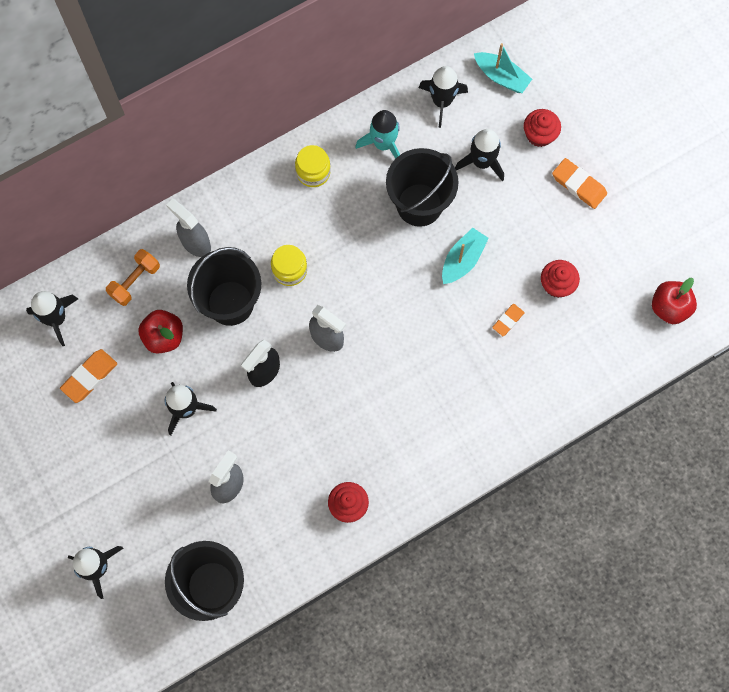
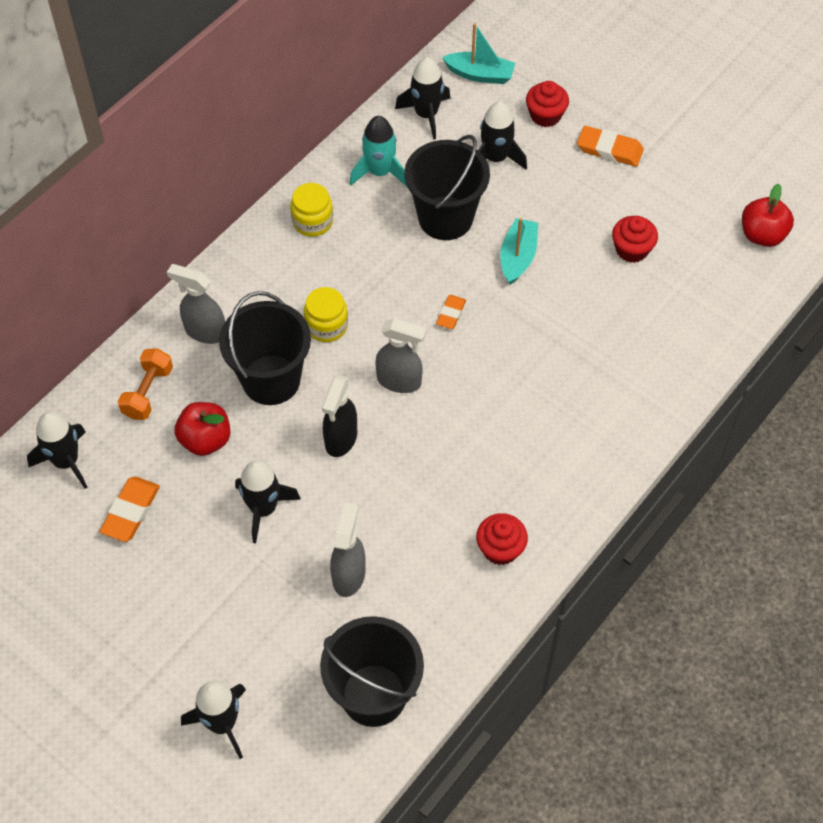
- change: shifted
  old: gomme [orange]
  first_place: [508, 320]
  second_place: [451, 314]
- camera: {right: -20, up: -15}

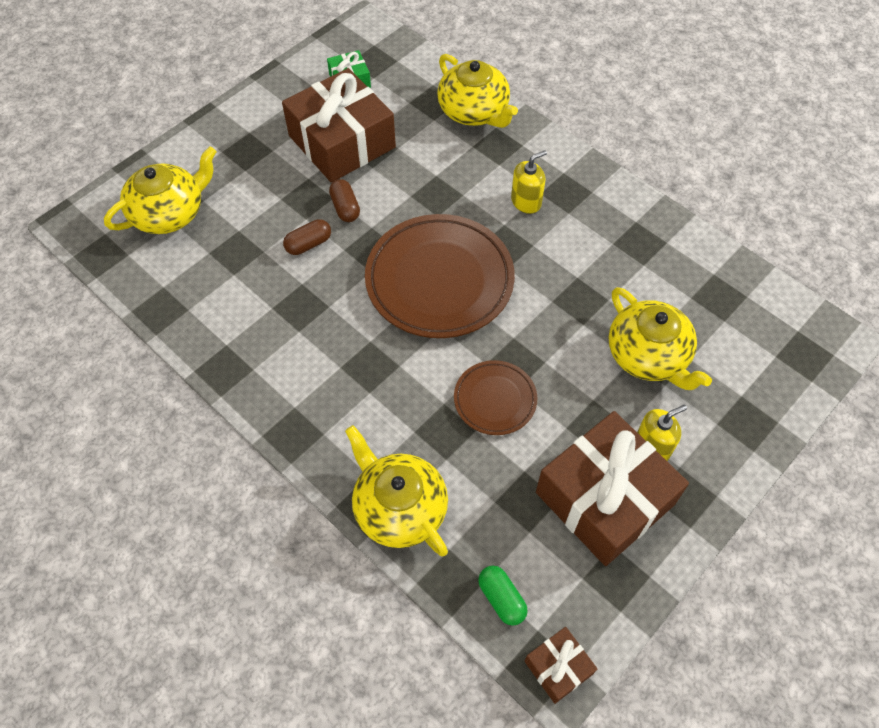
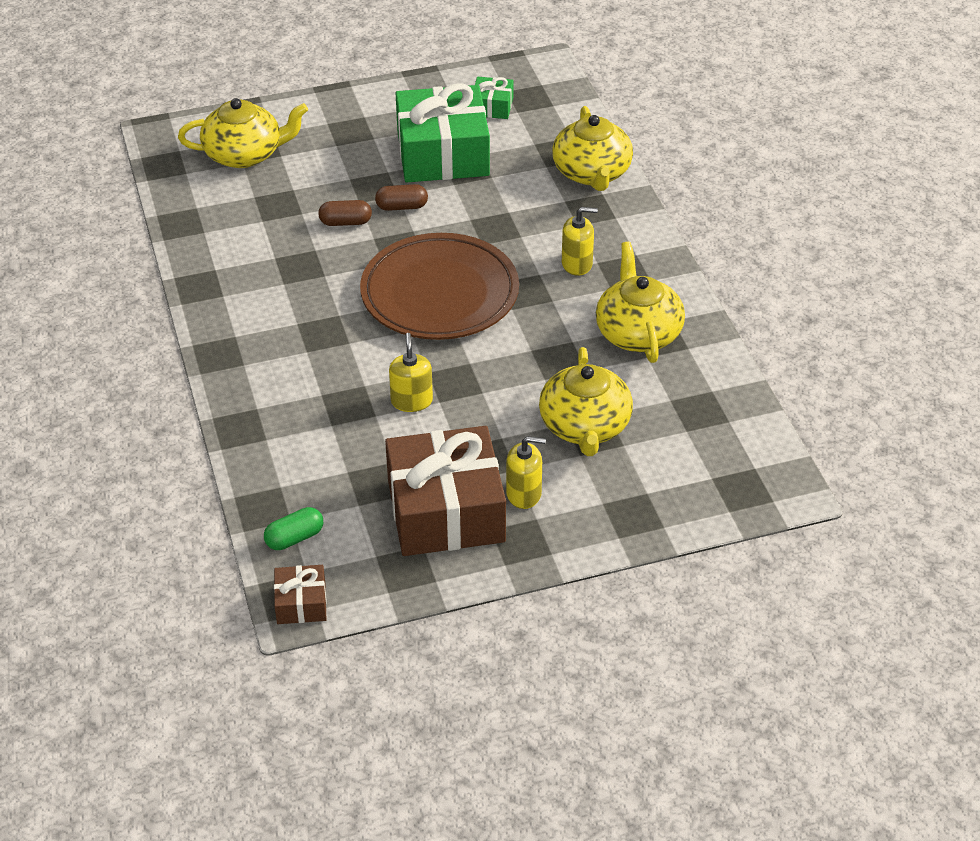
- change: shifted
  old: théière [jaune]
  first_place: [399, 507]
  second_place: [638, 332]
- change: swapped
  old: assiette [marron]
  new: distributeur de savon [jaune]
  first_place: [495, 400]
  second_place: [411, 401]
- change: repainted
  old: cadeau [marron]
  new: cadeau [vert]
  first_place: [342, 142]
  second_place: [442, 153]
- change: rotated
  old: gélule [marron]
  first_place: [345, 208]
  second_place: [402, 207]
  degrees: 75
- change: rotated
  old: gélule [vert]
  first_place: [501, 598]
  second_place: [294, 538]
  degrees: 60
- camera: {right: 30, up: -15}

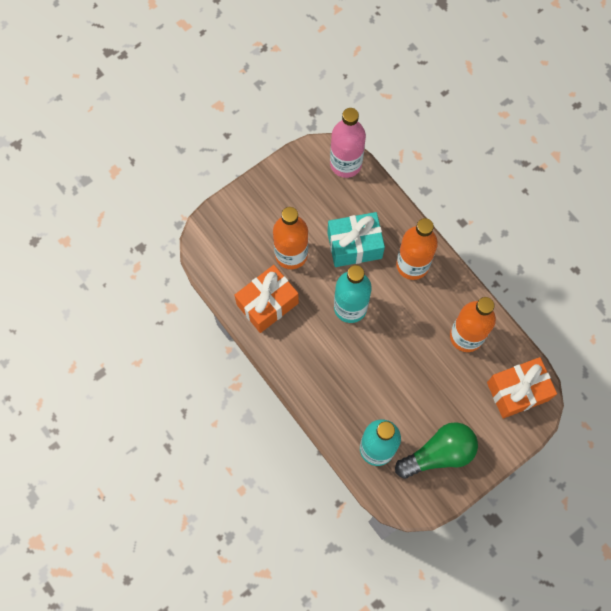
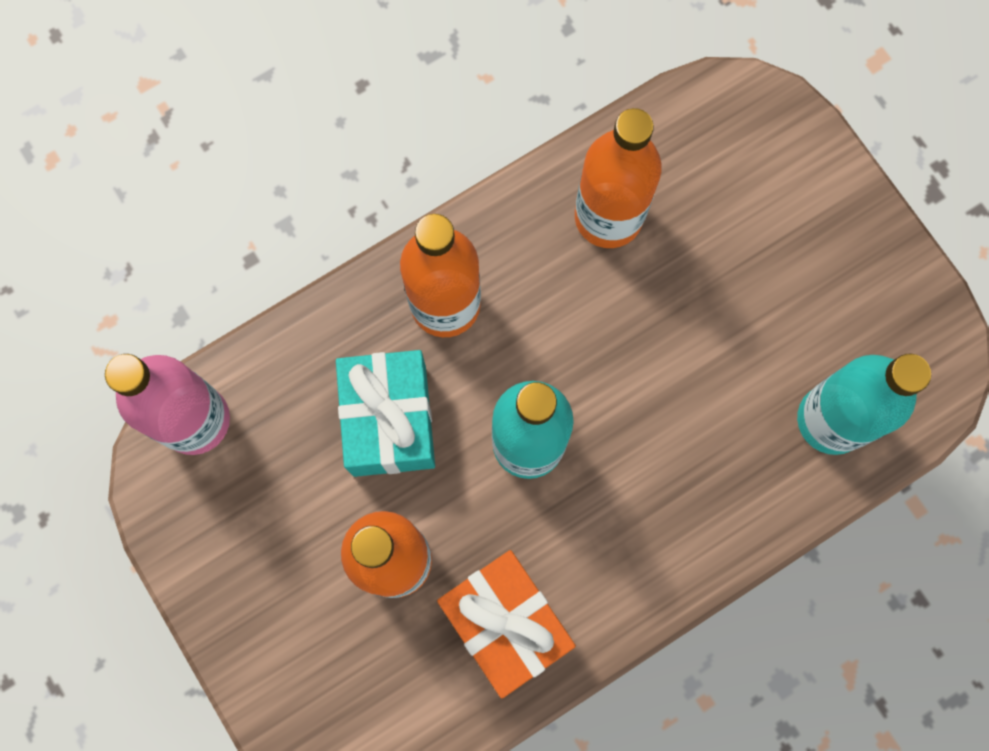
- change: gone
  old: ampoule [vert]
  first_place: [439, 453]
- change: gone
  old: cadeau [orange]
  first_place: [517, 391]
- camera: {right: -85, up: 5}

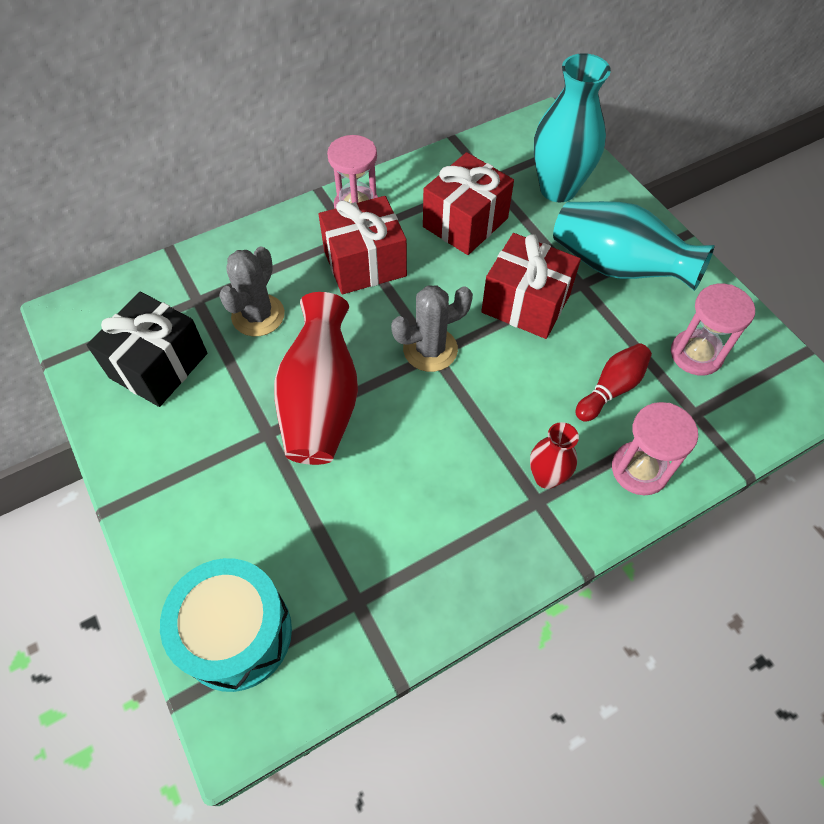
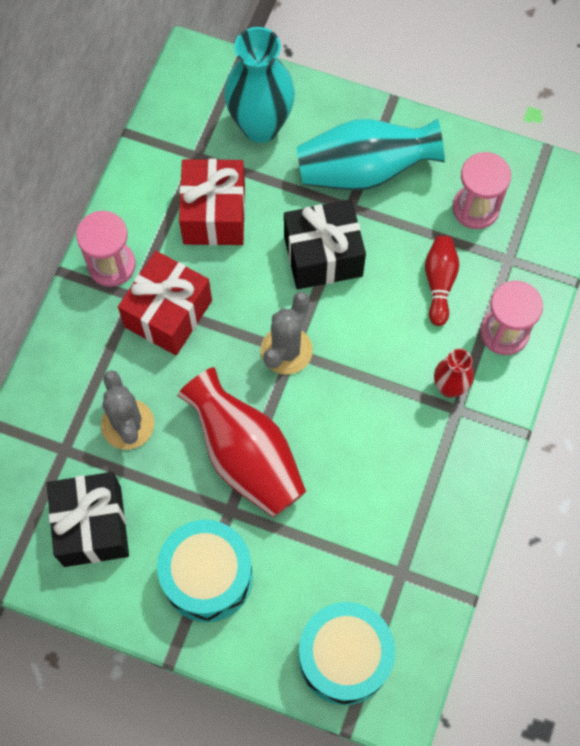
- change: new
  new: tambour [turquoise]
  second_place: [207, 576]
- change: repainted
  old: cadeau [rouge]
  new: cadeau [noir]
  first_place: [525, 303]
  second_place: [323, 256]
- camera: {right: -40, up: 10}

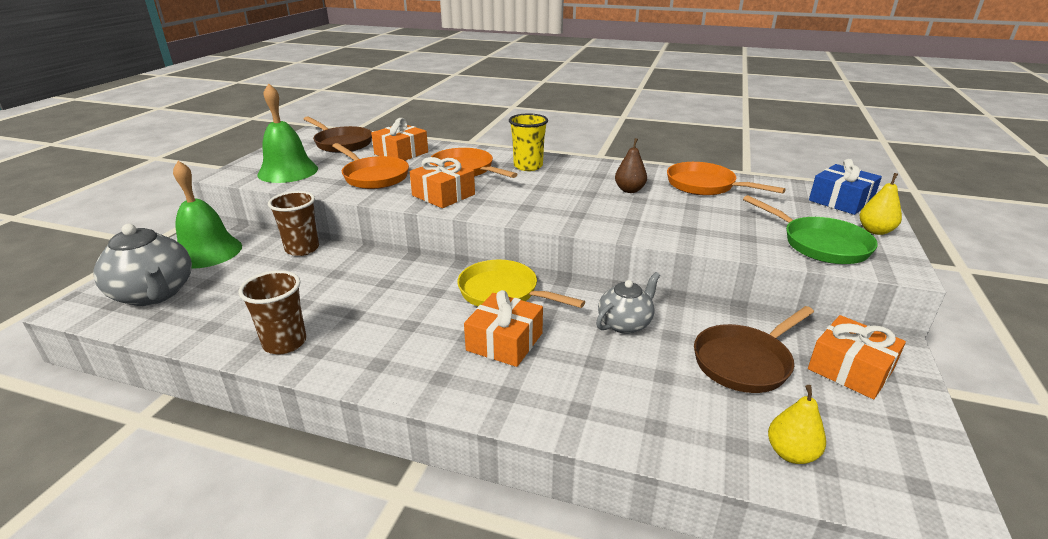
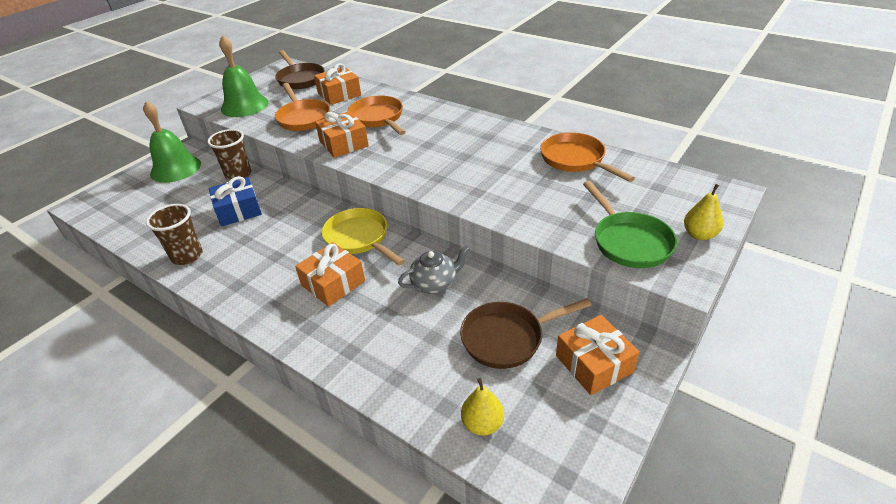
- change: gone
  old: théière [gris]
  first_place: [154, 294]
- change: gone
  old: gobelet [jaune]
  first_place: [528, 166]
- change: gone
  old: poire [marron]
  first_place: [629, 190]
- change: shifted
  old: cadeau [bleu]
  first_place: [840, 201]
  second_place: [238, 210]
- camera: {right: 20, up: 10}

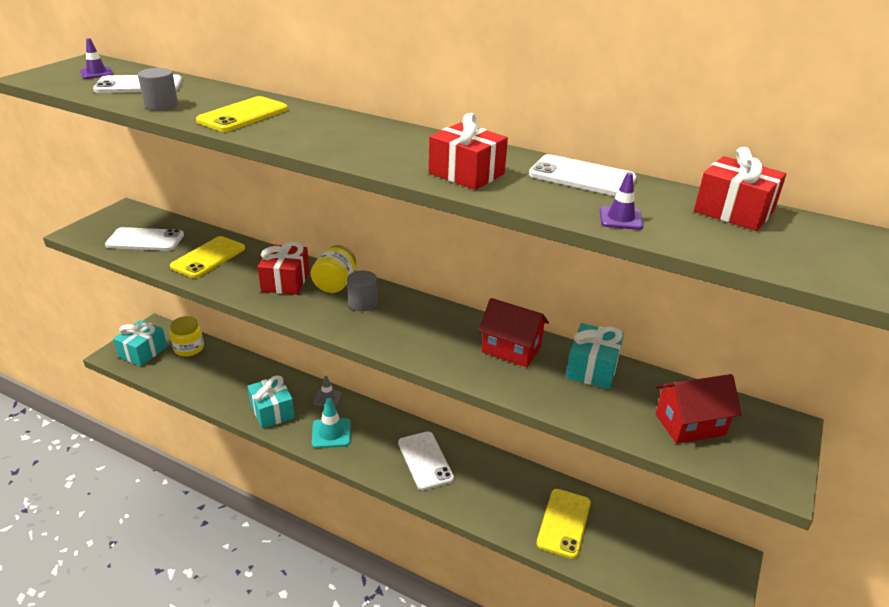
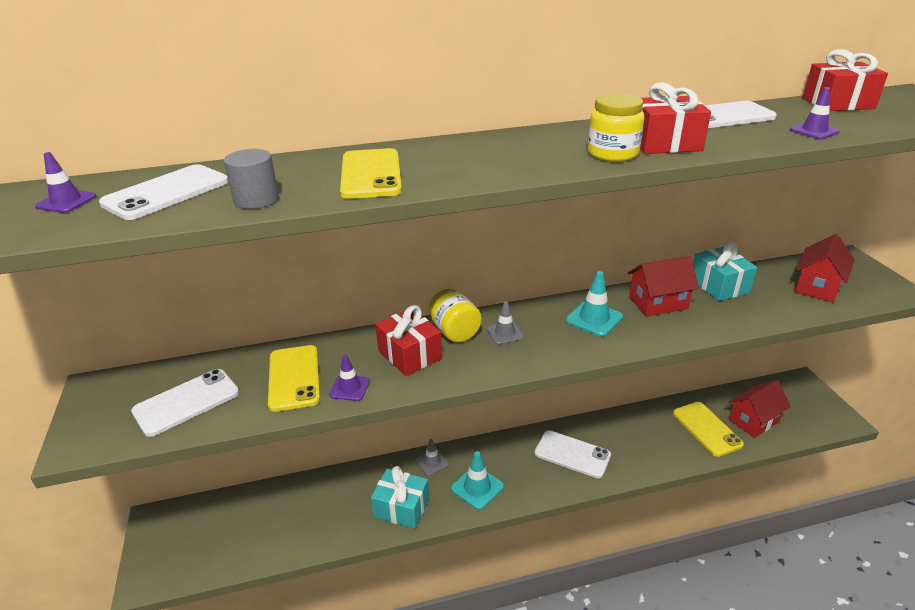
- change: gone
  old: cadeau [turquoise]
  first_place: [143, 352]
- change: new
  new: cône de chantier [violet]
  second_place: [349, 388]
- change: new
  new: cône de chantier [turquoise]
  second_place: [594, 319]
- change: new
  new: maison [rouge]
  second_place: [753, 420]
- change: shifted
  old: bocal [jaune]
  first_place: [189, 348]
  second_place: [612, 153]
- change: swapped
  old: cylindre [gris]
  new: cône de chantier [gris]
  first_place: [363, 303]
  second_place: [505, 333]
- camera: {right: -40, up: 0}

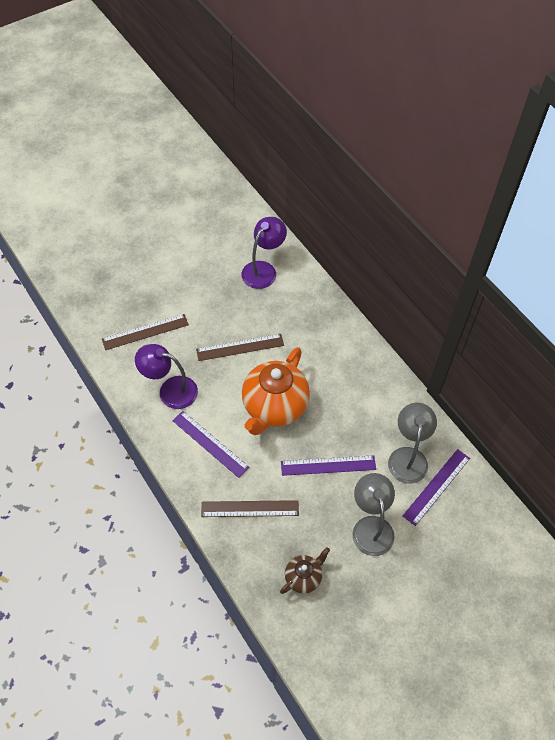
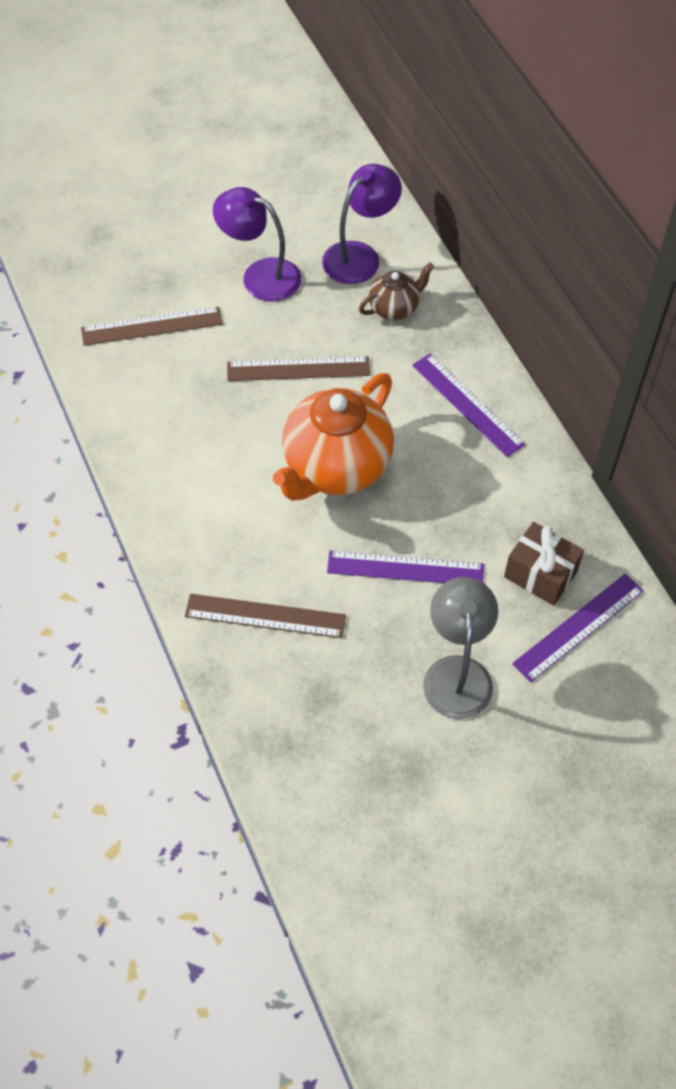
- change: shifted
  old: lampe [violet]
  first_place: [170, 390]
  second_place: [260, 275]
- change: shifted
  old: règle [violet]
  first_place: [210, 443]
  second_place: [467, 404]
- change: shifted
  old: théière [marron]
  first_place: [303, 577]
  second_place: [394, 308]
- change: swapped
  old: lampe [gris]
  new: cadeau [marron]
  first_place: [408, 457]
  second_place: [540, 574]
- camera: {right: 10, up: 0}

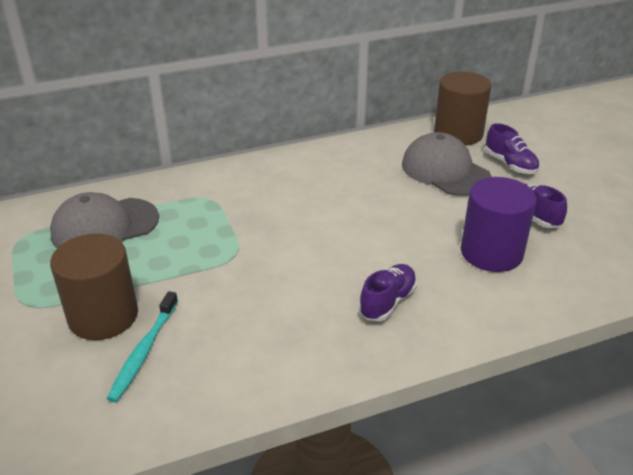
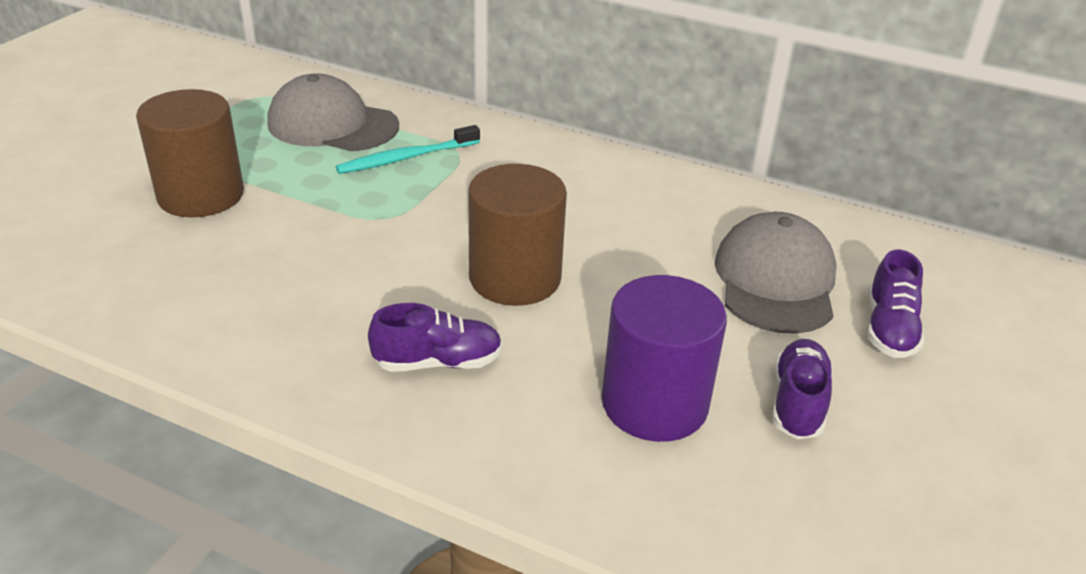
- change: shifted
  old: brosse à dents [turquoise]
  first_place: [144, 351]
  second_place: [406, 158]
- change: shifted
  old: cylindre [marron]
  first_place: [458, 134]
  second_place: [515, 278]
- camera: {right: 45, up: 0}

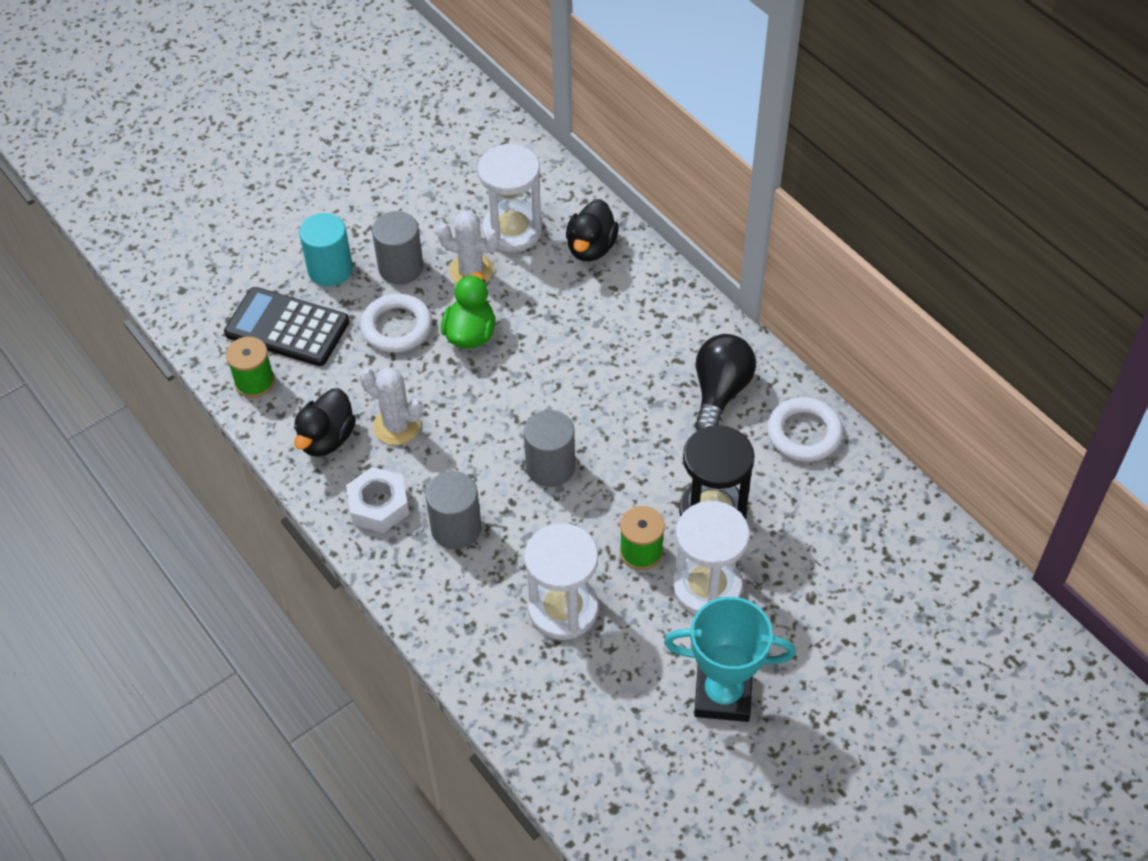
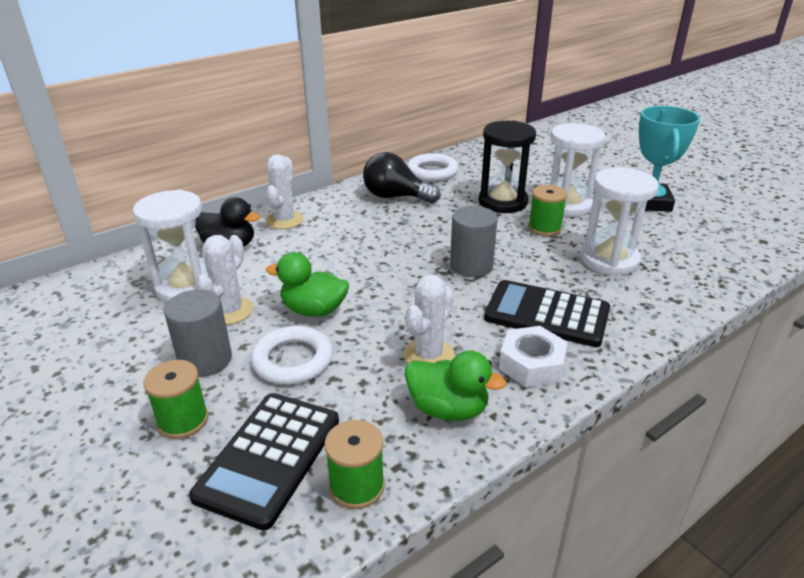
- change: new
  new: cactus [blanc]
  second_place: [284, 220]
- change: swapped
  old: cylindre [turquoise]
  new: bobine [vert]
  first_place: [330, 269]
  second_place: [183, 420]
- change: swapped
  old: cylindre [gris]
  new: calculatrice [noir]
  first_place: [456, 528]
  second_place: [546, 314]
- change: repainted
  old: canard [noir]
  new: canard [vert]
  first_place: [327, 439]
  second_place: [448, 409]
- camera: {right: -90, up: -20}

